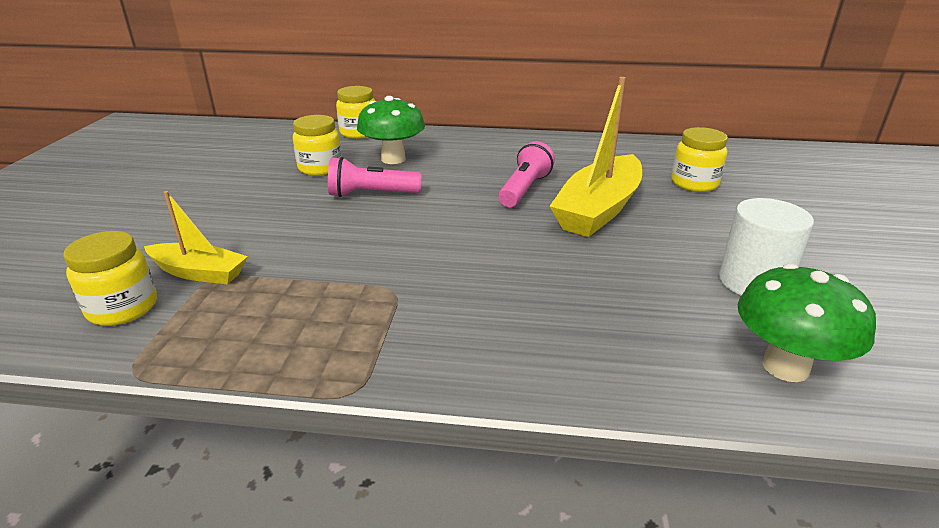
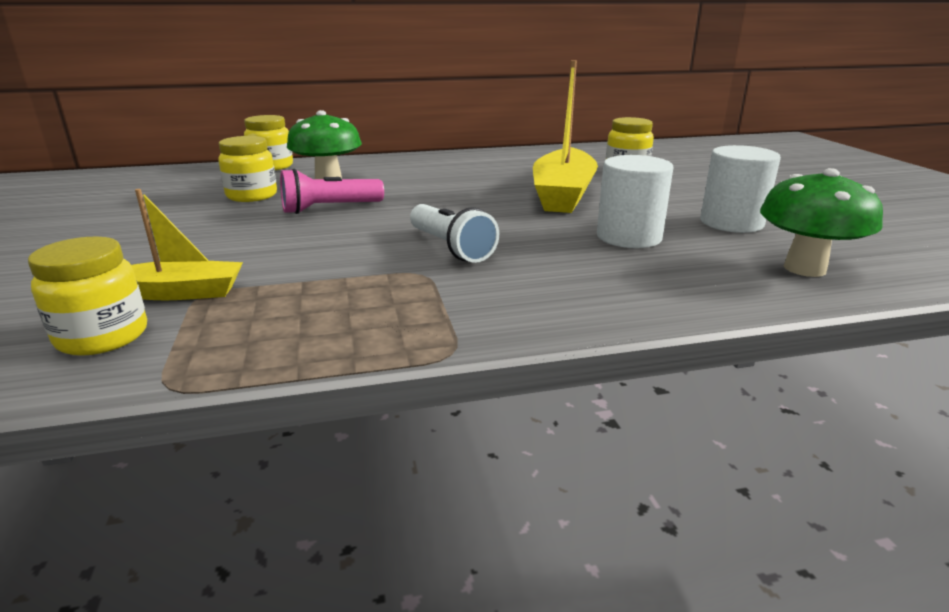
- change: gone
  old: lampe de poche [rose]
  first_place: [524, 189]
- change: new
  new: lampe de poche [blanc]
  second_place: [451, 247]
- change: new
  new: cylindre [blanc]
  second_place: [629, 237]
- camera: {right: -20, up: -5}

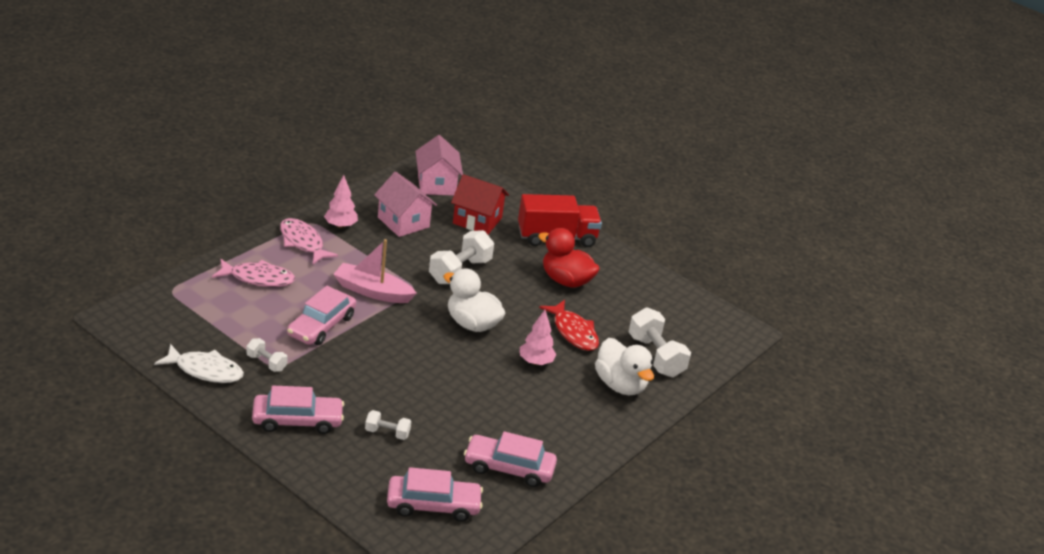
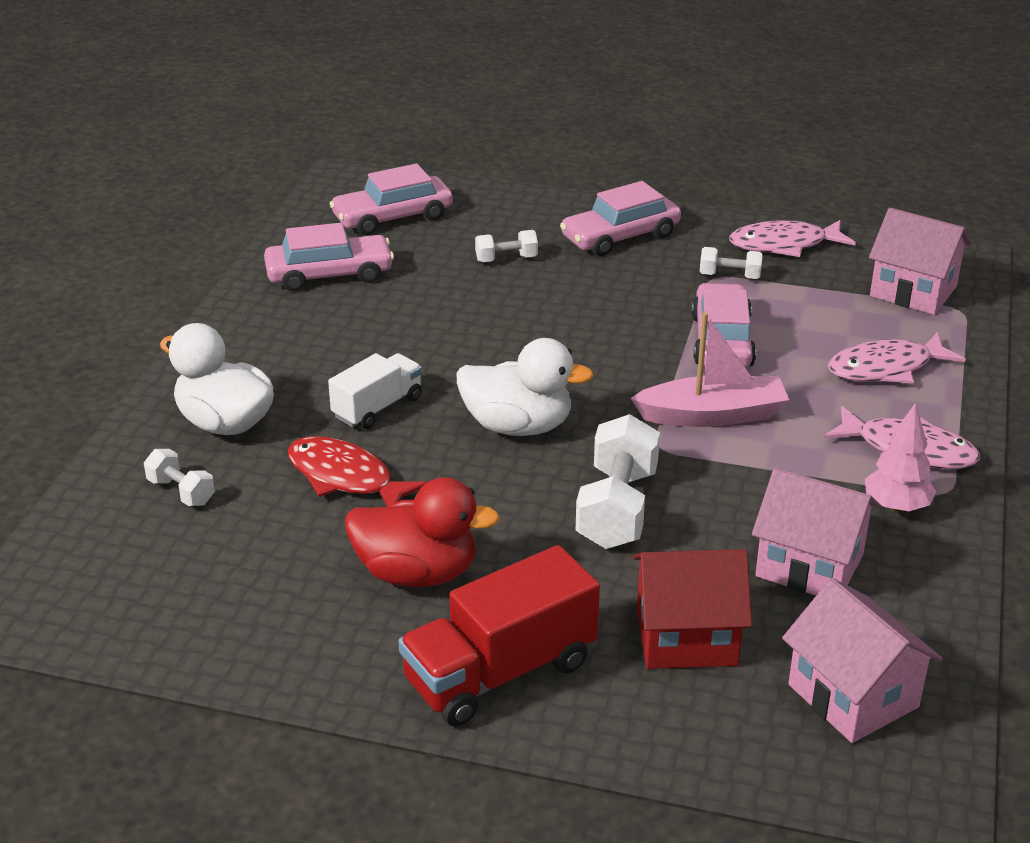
- change: new
  new: maison [rose]
  second_place: [913, 291]
- change: swapped
  old: arbre [rose]
  new: camion [blanc]
  first_place: [536, 362]
  second_place: [377, 407]
- change: repainted
  old: poisson [blanc]
  new: poisson [rose]
  first_place: [205, 370]
  second_place: [784, 245]
- change: scaled
  old: haltère [blanc]
  first_place: [655, 356]
  second_place: [181, 492]
  factor: 0.53
- camera: {right: 160, up: 0}

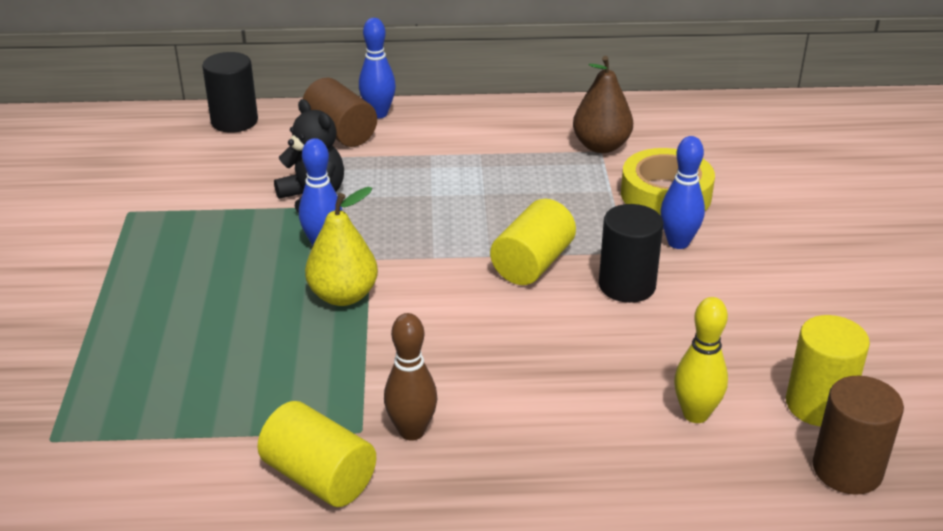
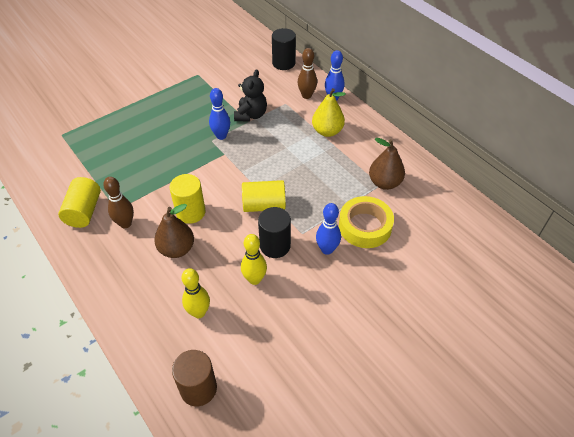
- change: new
  new: poire [marron]
  second_place: [177, 249]
- change: new
  new: quille [jaune]
  second_place: [254, 279]
- change: shifted
  old: poire [jaune]
  first_place: [343, 296]
  second_place: [327, 131]
- change: shifted
  old: cylindre [jaune]
  first_place: [818, 405]
  second_place: [190, 212]
- change: swapped
  old: cylindre [marron]
  new: quille [marron]
  first_place: [340, 132]
  second_place: [306, 95]
- camera: {right: 55, up: 15}

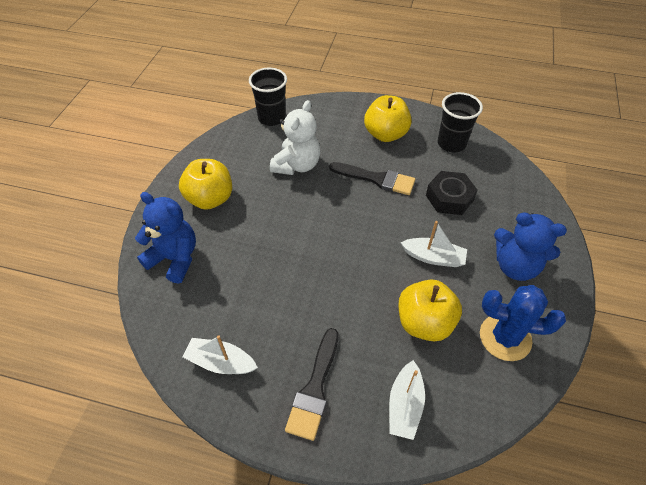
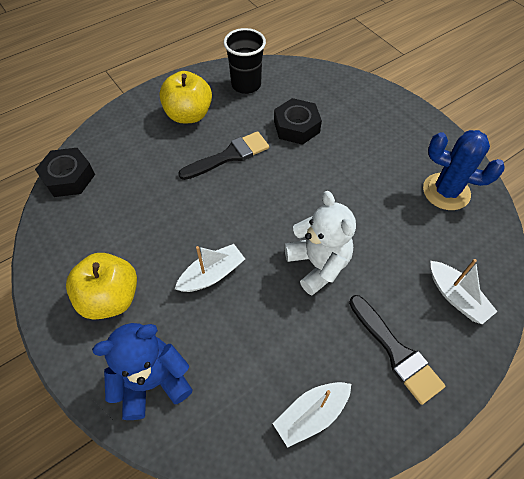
- change: gone
  old: pomme [jaune]
  first_place: [424, 322]
- change: gone
  old: ours en peluche [bleu]
  first_place: [515, 266]
- change: shifted
  old: ours en peluche [blanc]
  first_place: [297, 165]
  second_place: [318, 264]
- change: shifted
  old: bateau [blanc]
  first_place: [433, 257]
  second_place: [212, 274]
- change: swapped
  old: gobelet [noir]
  new: écrou [noir]
  first_place: [271, 118]
  second_place: [69, 177]
- change: rotated
  old: cactus [bleu]
  first_place: [505, 337]
  second_place: [446, 191]
  degrees: 60
- camera: {right: -50, up: 5}

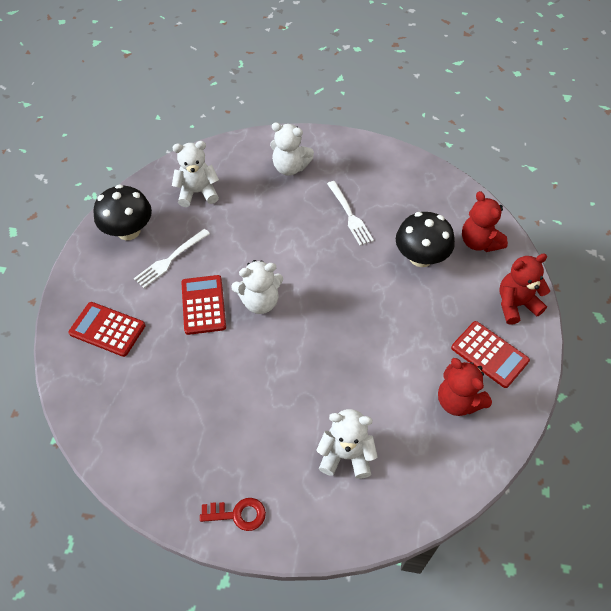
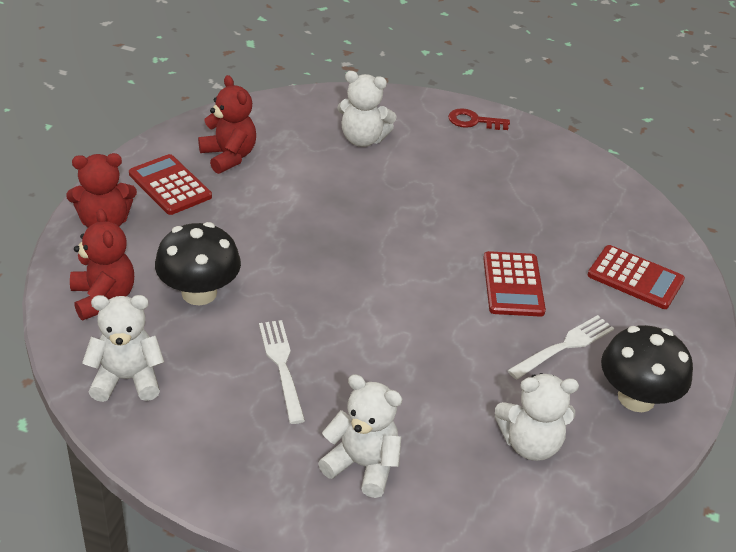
- change: shifted
  old: ours en peluche [blanc]
  first_place: [260, 301]
  second_place: [127, 379]
- camera: {right: -175, up: -15}

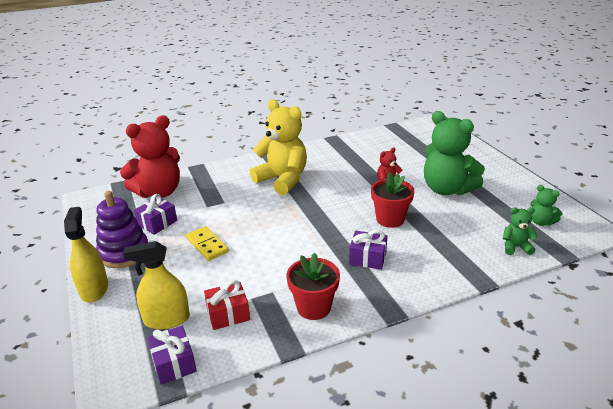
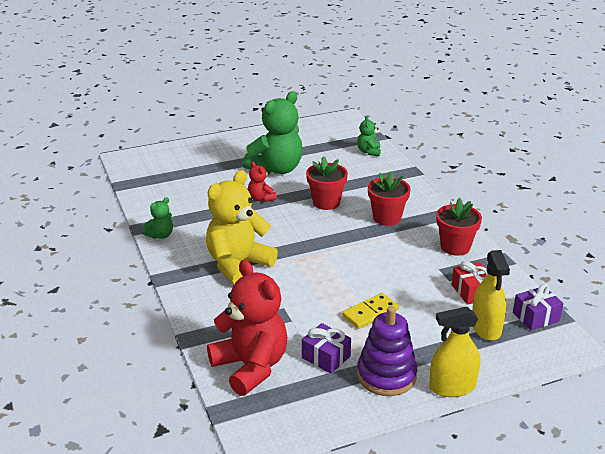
- change: shifted
  old: ours en peluche [vert]
  first_place: [541, 222]
  second_place: [160, 235]
- change: swapped
  old: cadeau [violet]
  new: pot de fleurs [rouge]
  first_place: [367, 258]
  second_place: [387, 218]
- camera: {right: -90, up: 0}

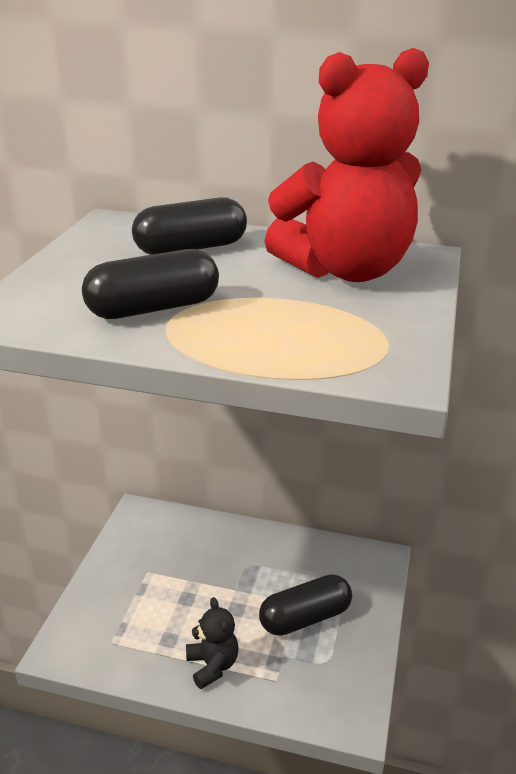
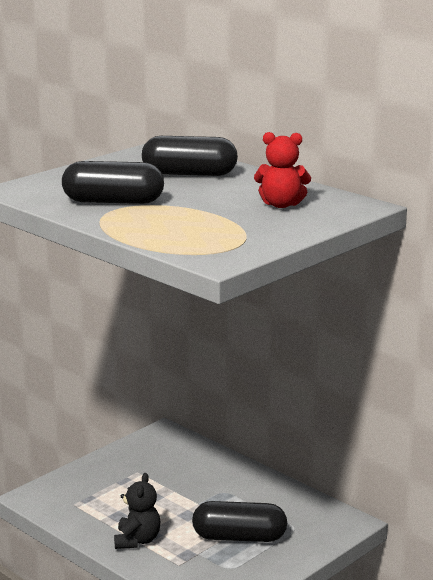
- change: scaled
  old: ours en peluche [rouge]
  first_place: [346, 270]
  second_place: [281, 204]
  factor: 0.44
- camera: {right: 30, up: -10}

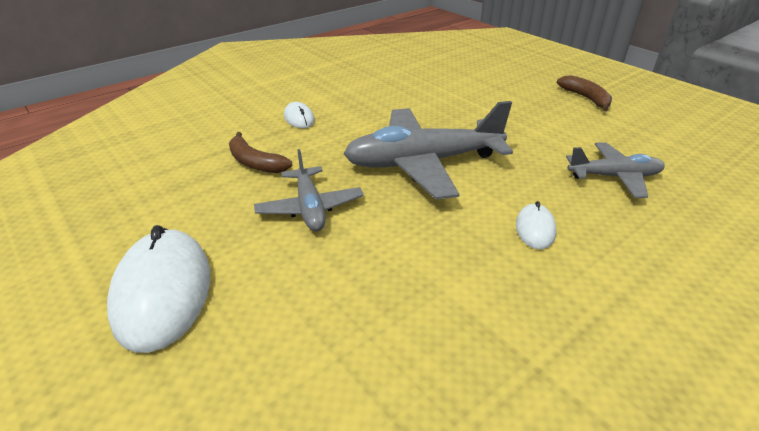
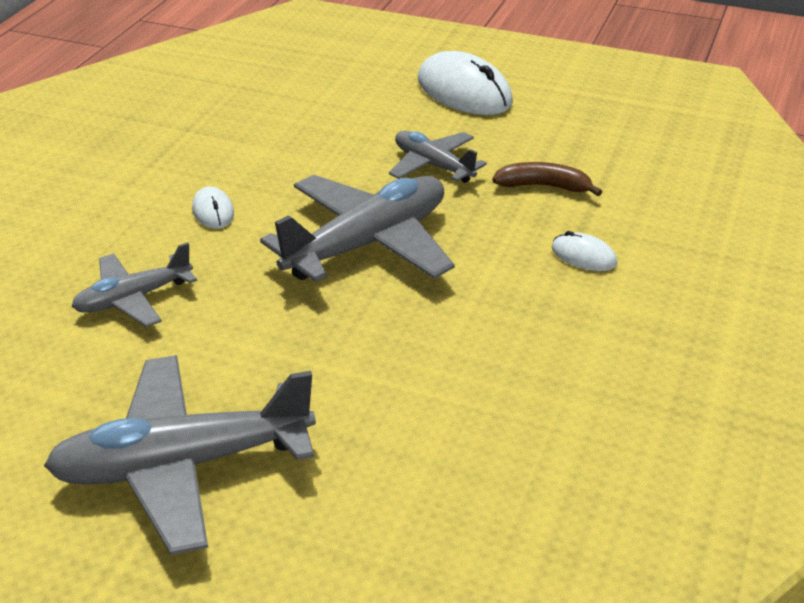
- change: swapped
  old: banane [marron]
  new: avion [gris]
  first_place: [586, 98]
  second_place: [182, 465]
- camera: {right: 150, up: 0}

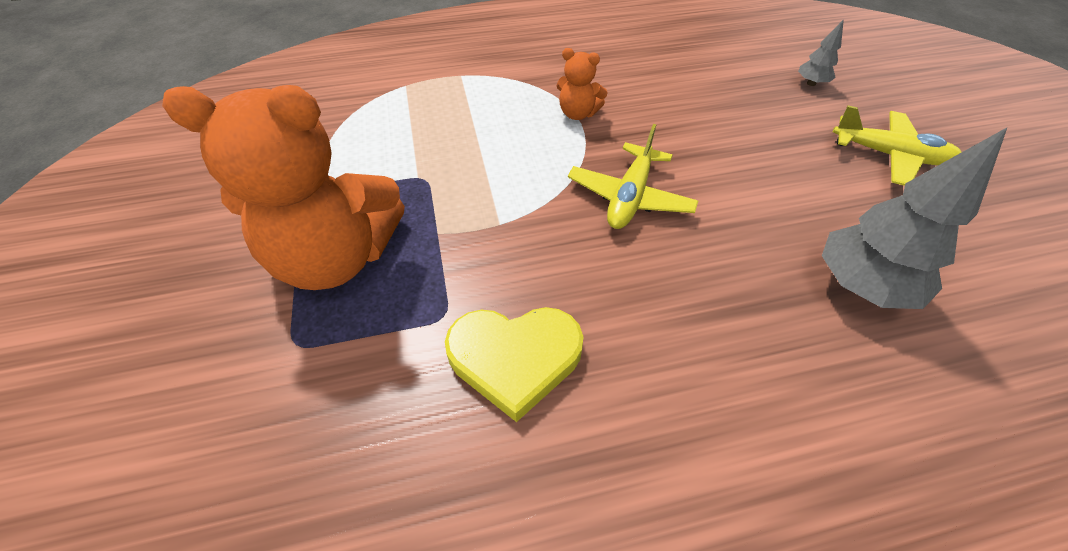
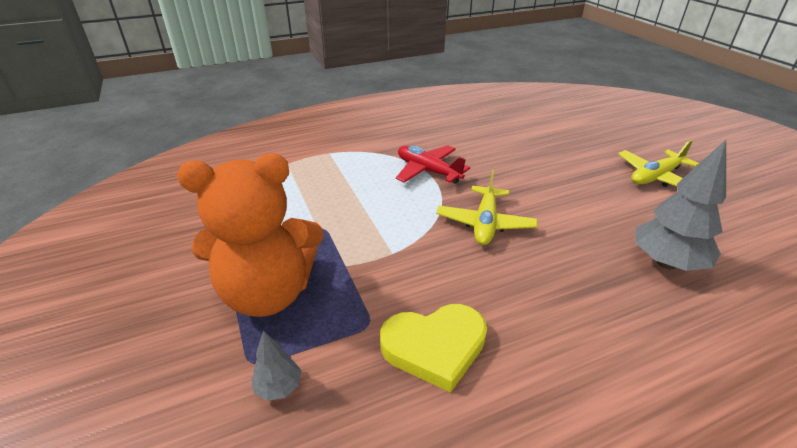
- change: shifted
  old: arbre [gris]
  first_place: [811, 83]
  second_place: [279, 387]
- change: swapped
  old: ours en peluche [orange]
  new: avion [rouge]
  first_place: [577, 113]
  second_place: [428, 171]
- change: rotated
  old: avion [jaune]
  first_place: [888, 155]
  second_place: [655, 177]
  degrees: 135
- camera: {right: -10, up: -15}

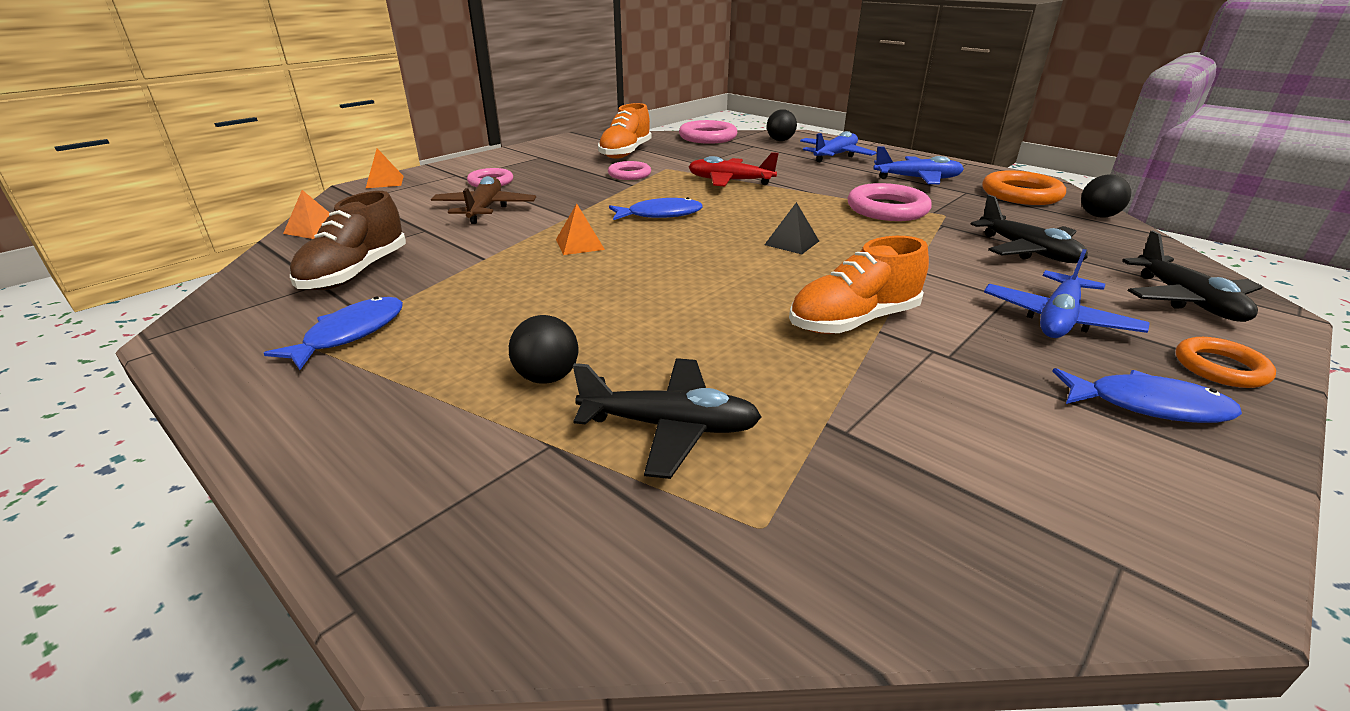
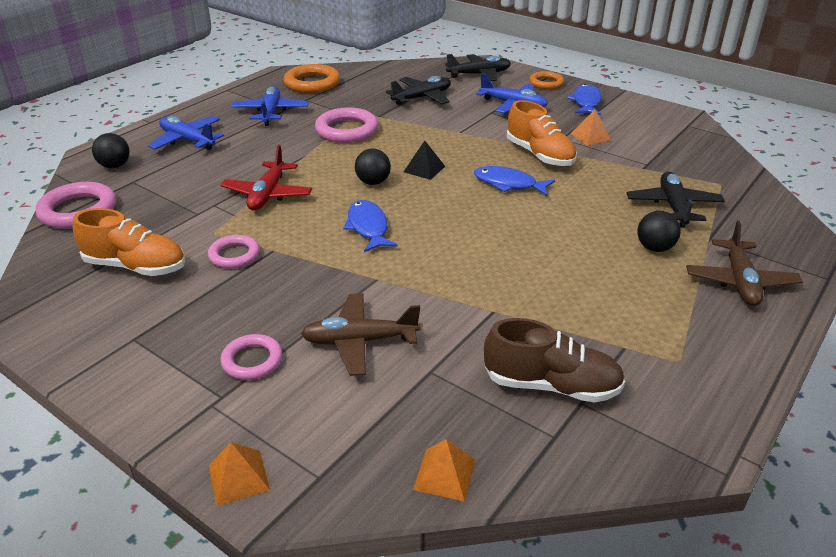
- change: new
  new: avion [marron]
  second_place: [739, 281]
- change: shifted
  old: poisson [bleu]
  first_place: [350, 334]
  second_place: [508, 184]
- change: shifted
  old: pyramide [orange]
  first_place: [580, 244]
  second_place: [590, 136]
- change: shifted
  old: balle [noir]
  first_place: [1098, 216]
  second_place: [373, 182]
- camera: {right: -95, up: 5}

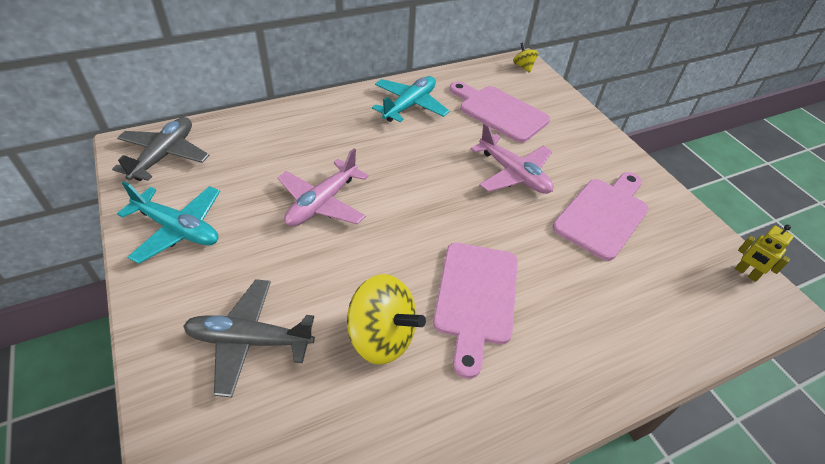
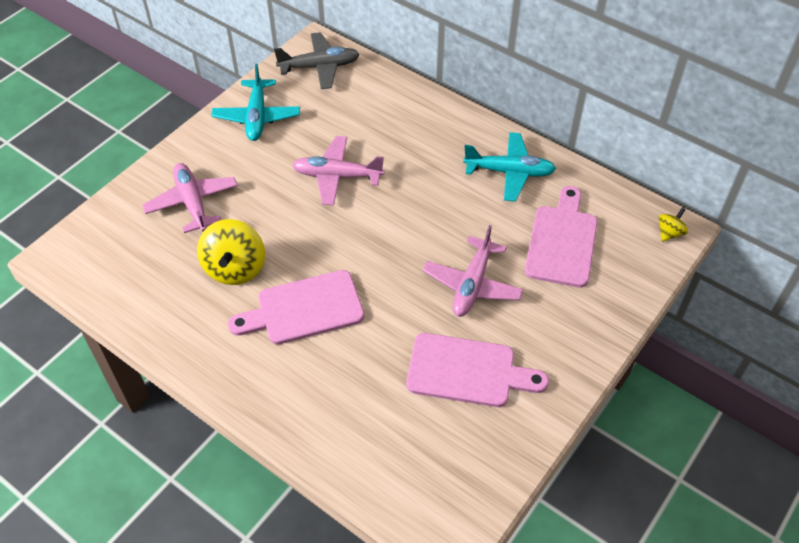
- change: gone
  old: robot [jaune]
  first_place: [746, 273]
- change: repainted
  old: avion [gris]
  new: avion [rose]
  first_place: [249, 340]
  second_place: [192, 203]
- camera: {right: 65, up: 5}

